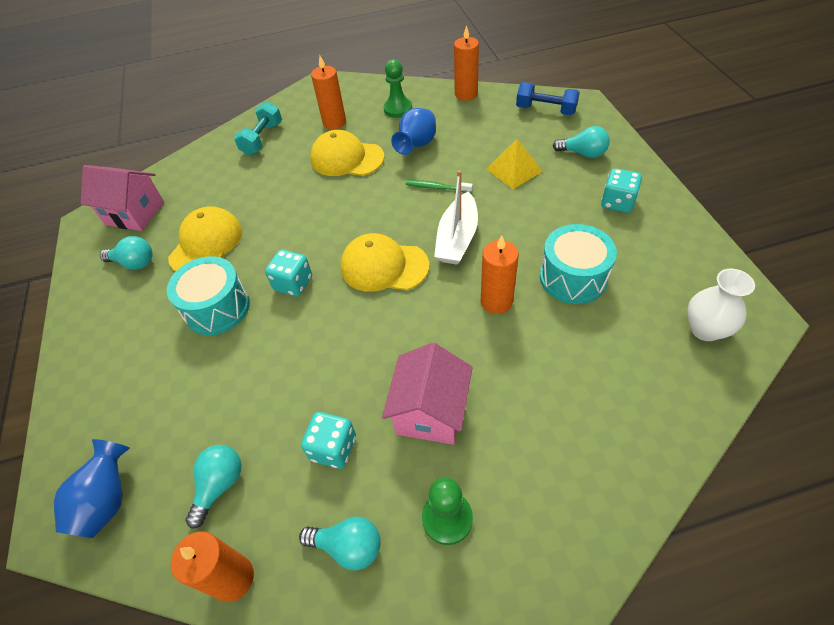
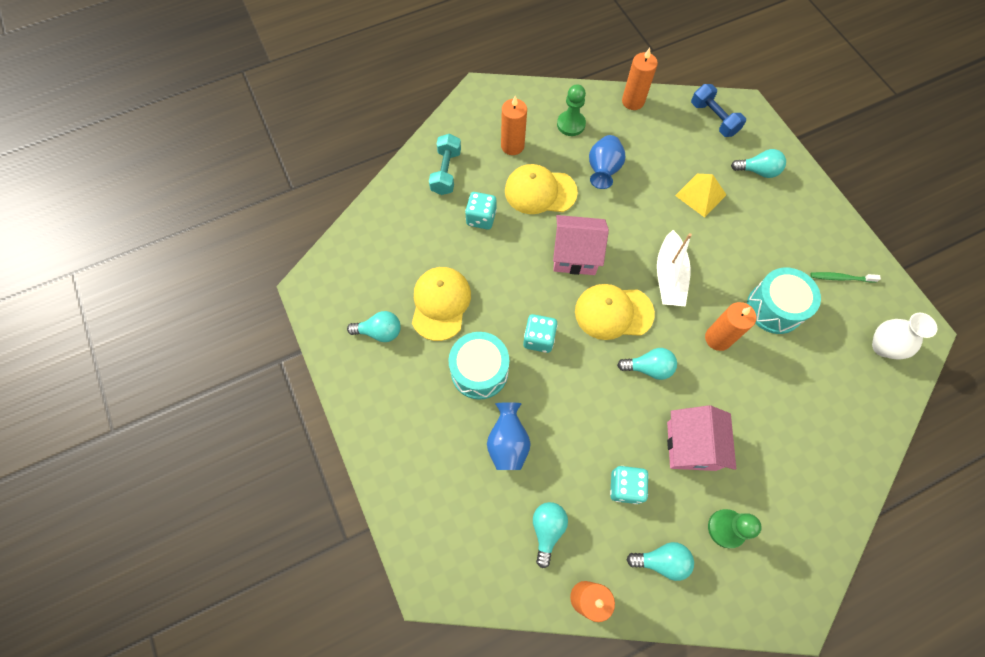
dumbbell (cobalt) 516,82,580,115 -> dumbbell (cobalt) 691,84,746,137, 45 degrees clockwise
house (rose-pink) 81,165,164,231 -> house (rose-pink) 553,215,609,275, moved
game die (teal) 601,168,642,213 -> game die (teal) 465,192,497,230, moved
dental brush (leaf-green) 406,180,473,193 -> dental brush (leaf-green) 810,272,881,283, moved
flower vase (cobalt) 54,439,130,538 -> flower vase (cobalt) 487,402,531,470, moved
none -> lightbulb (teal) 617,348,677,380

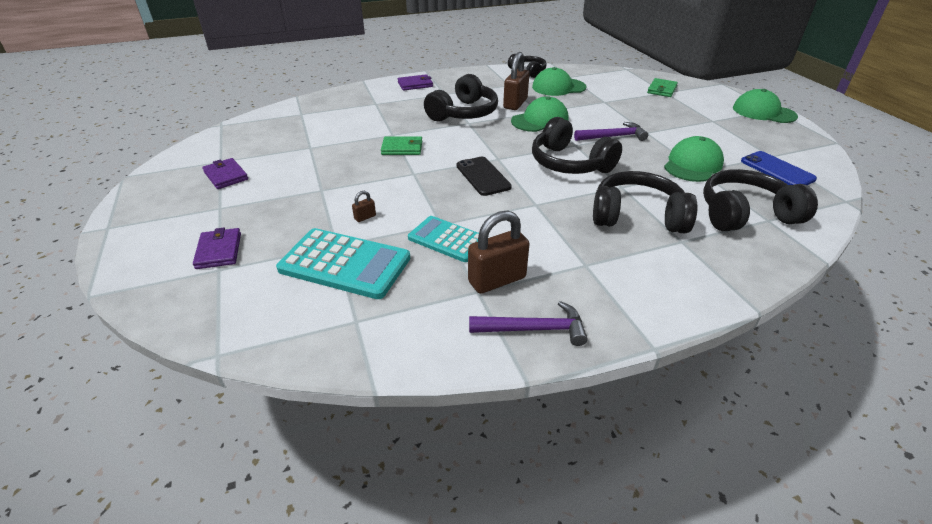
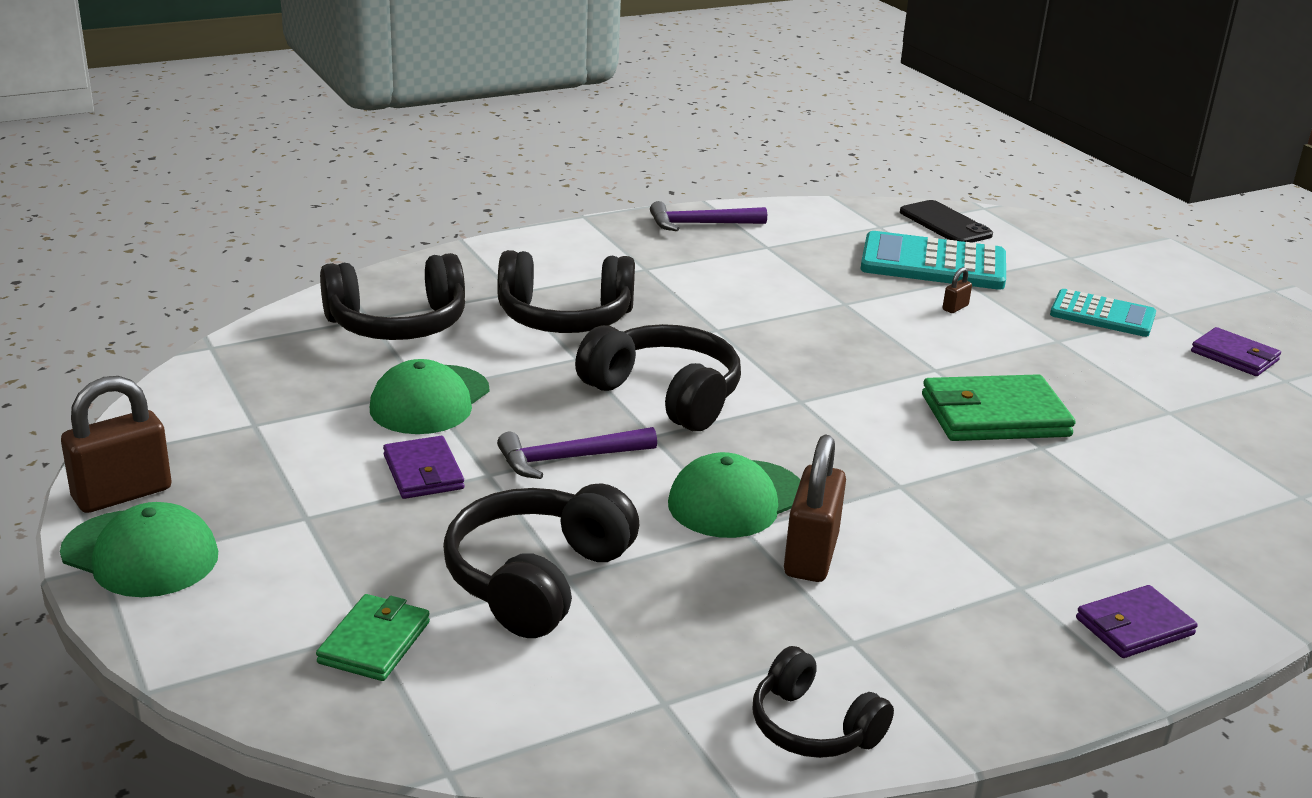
baseball cap (leaf-green) 532,67,587,96 -> none
headset (ebony) 424,74,498,122 -> headset (ebony) 443,483,639,638, moved
billfold (leaf-green) 381,136,422,155 -> billfold (leaf-green) 922,374,1076,441, x1.65
mobile phone (cobalt) 741,151,817,185 -> none
mobile phone (ebony) 456,157,512,196 -> mobile phone (ebony) 900,200,993,243, moved
padlock (brown) 468,211,530,294 -> padlock (brown) 61,376,172,513, moved
adding machine (teal) 408,216,479,262 -> adding machine (teal) 1050,289,1156,337, moved
billfold (royal purple) 193,228,241,269 -> billfold (royal purple) 383,436,464,499, moved

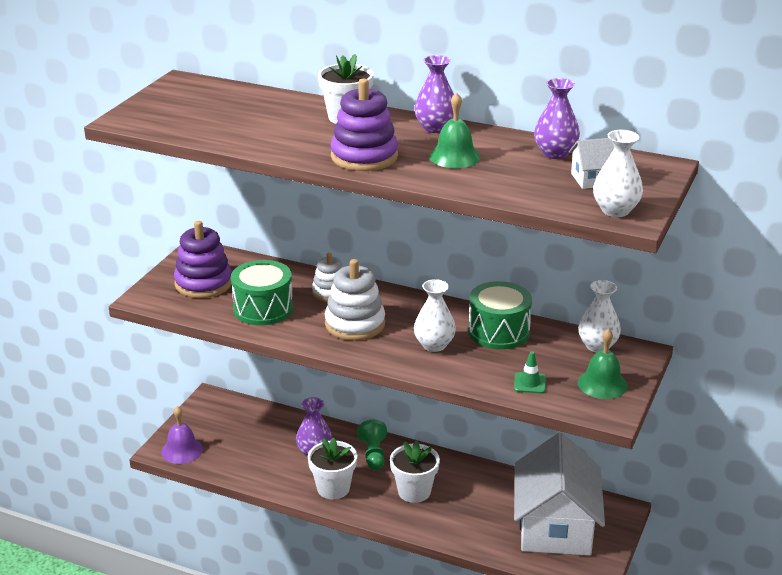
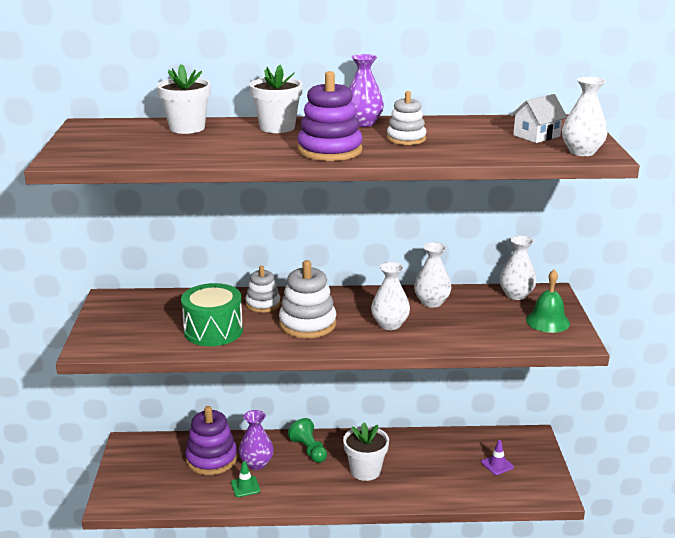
flower vase (royal purple) 534,78,580,159 -> none
bell (leaf-green) 429,93,481,168 -> stacking rings (white) 387,91,427,145
stacking rings (royal purple) 174,221,232,298 -> stacking rings (royal purple) 185,406,238,475, moved
snare drum (leaf-green) 468,281,532,349 -> flower vase (white) 414,242,451,308
road cone (leaf-green) 514,351,546,393 -> road cone (leaf-green) 231,461,260,497, moved
bell (royal purple) 161,406,203,464 -> none
house (white) 514,433,605,556 -> road cone (royal purple) 481,440,514,475
flower pot (white) 308,437,357,499 -> flower pot (white) 157,64,211,134, moved

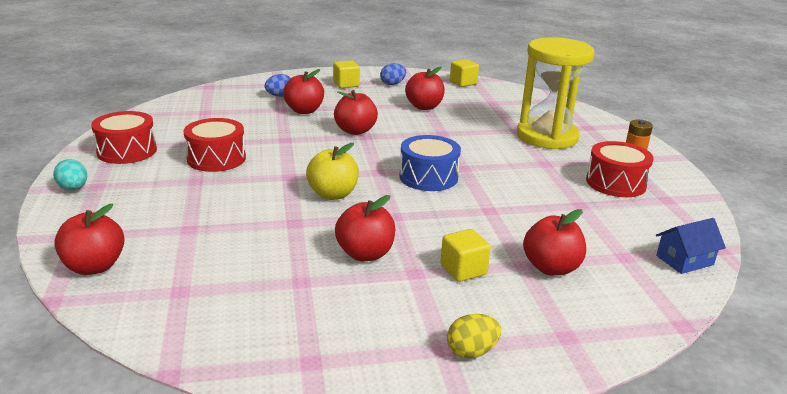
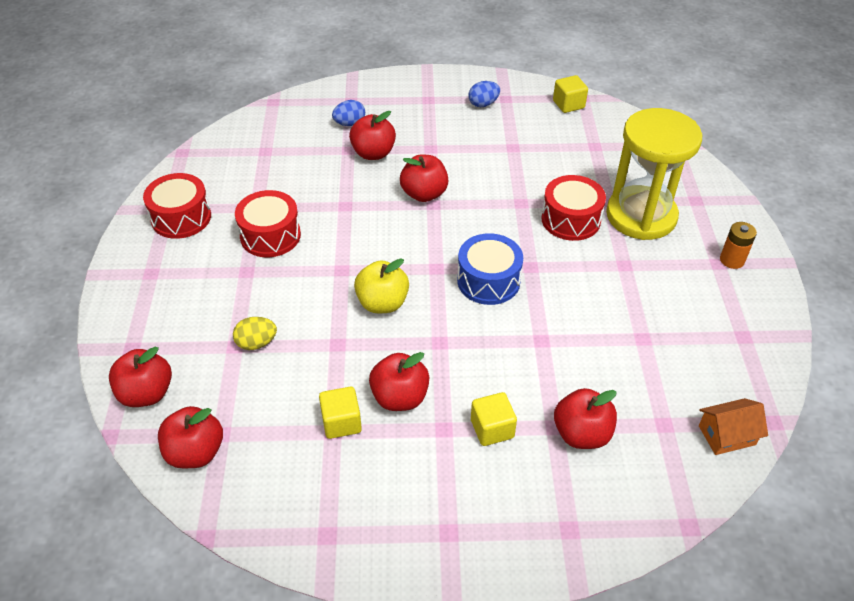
cube (bright yellow) 333,60,360,88 -> cube (bright yellow) 319,387,362,439, moved
toy apple (red) 405,66,445,110 -> toy apple (red) 158,406,223,468, moved
snare drum (red) 586,141,654,197 -> snare drum (red) 541,175,606,241, moved
egg (teal) 53,159,87,191 -> none
house (cobalt) 656,218,726,274 -> house (bright orange) 699,398,768,455
egg (bright yellow) 447,314,501,358 -> egg (bright yellow) 233,317,277,350, moved

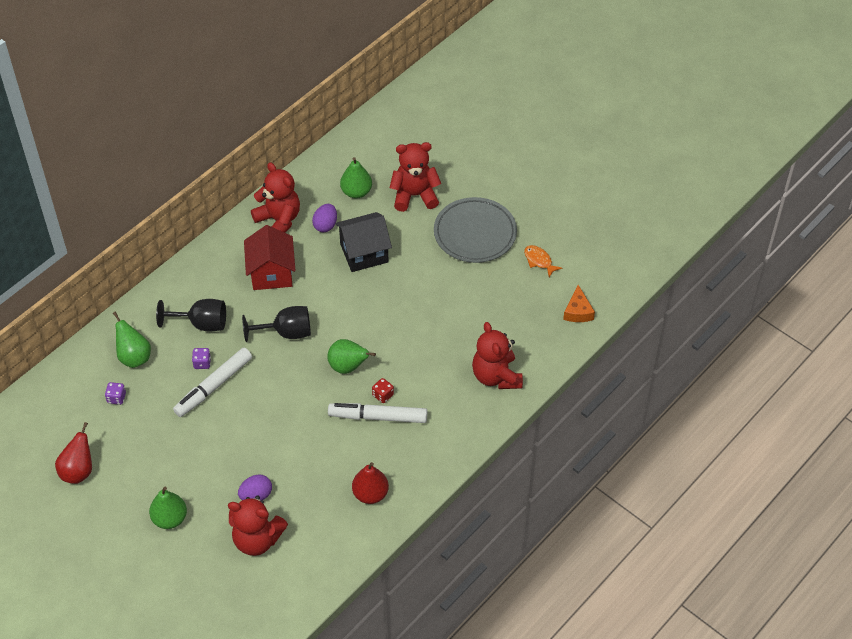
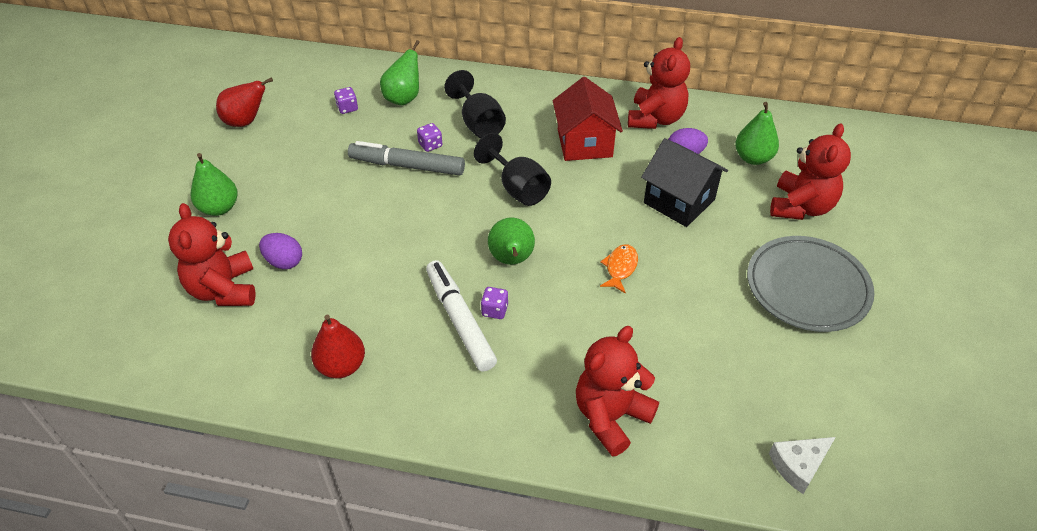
stuffed bear (red) 390,142,441,212 -> stuffed bear (red) 770,123,851,220, 60 degrees clockwise
house (red) 244,225,296,290 -> house (red) 553,77,623,161, 60 degrees counterclockwise
fish figure (bright orange) 524,245,562,277 -> fish figure (bright orange) 600,244,638,294, moved
cheese (bright orange) 563,285,595,322 -> cheese (white) 769,437,836,494
marker (white) 173,348,252,417 -> marker (gray) 348,141,465,176
game die (red) 372,378,394,403 -> game die (royal purple) 481,287,508,319

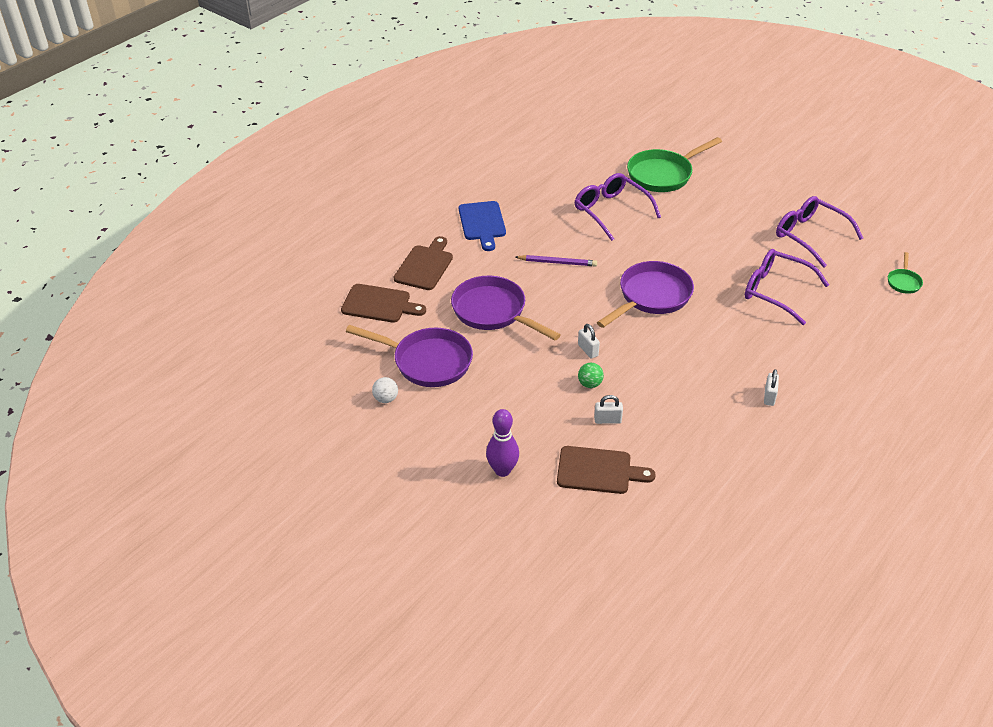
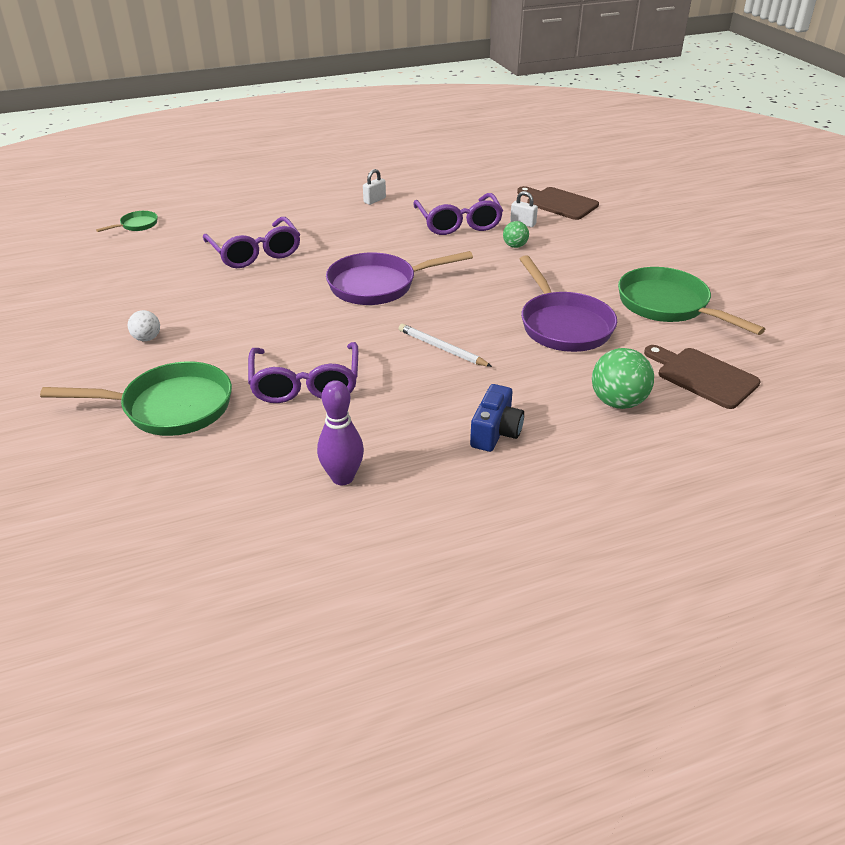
glasses (royal purple) 776,196,863,268 -> glasses (royal purple) 413,193,503,235, moved
cutting board (cobalt) 459,201,506,251 -> camera (cobalt) 470,384,524,452
cutting board (brown) 394,236,453,290 -> play ball (leaf-green) 592,348,654,409
wooden pencil (royal purple) 515,255,597,267 -> wooden pencil (white) 398,324,492,367
padlock (white) 578,324,600,359 -> none
pan (royal purple) 346,325,473,387 -> pan (leaf-green) 618,267,765,335
play ball (white) 372,377,398,403 -> play ball (white) 128,310,160,341, moved
bowling pin (royal purple) 486,409,519,477 -> bowling pin (royal purple) 317,380,364,485, moved

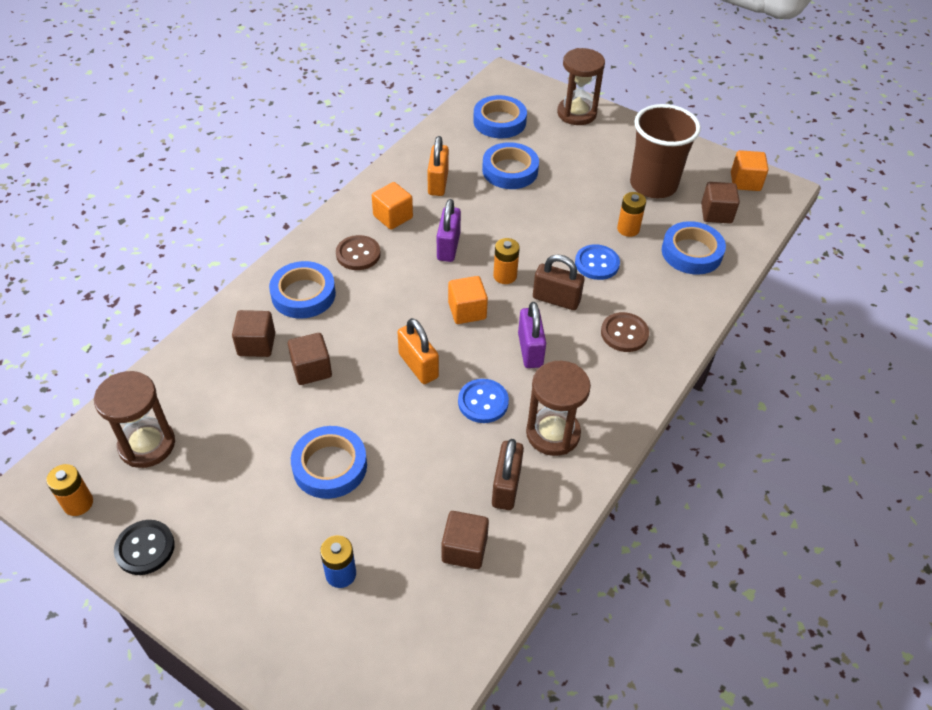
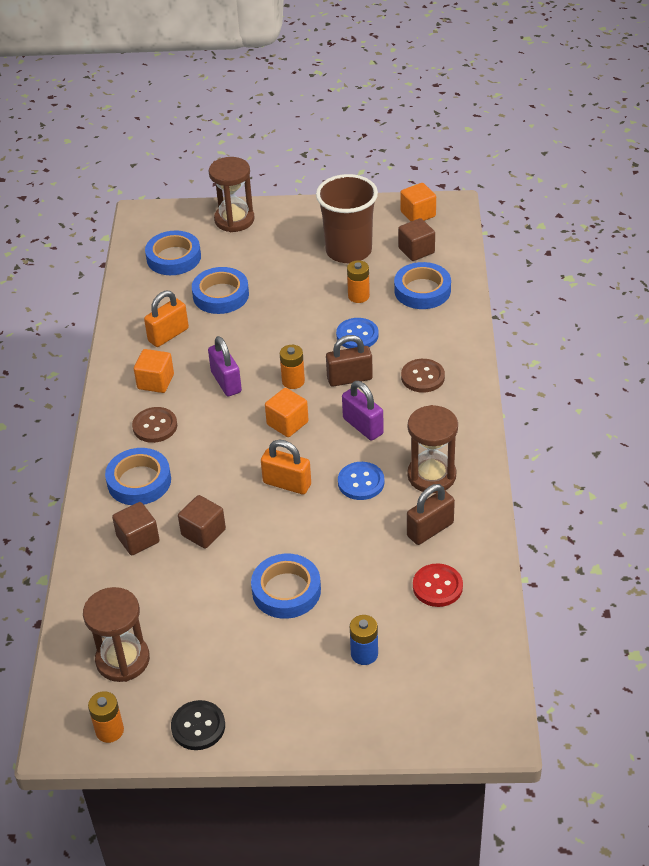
padlock (bright orange) 427,136,449,196 -> padlock (bright orange) 144,291,189,347, 75 degrees clockwise
padlock (brown) 492,439,524,510 -> padlock (brown) 407,484,455,545, 75 degrees clockwise
cube (brown) 442,511,489,569 -> sewing button (red) 413,563,463,607

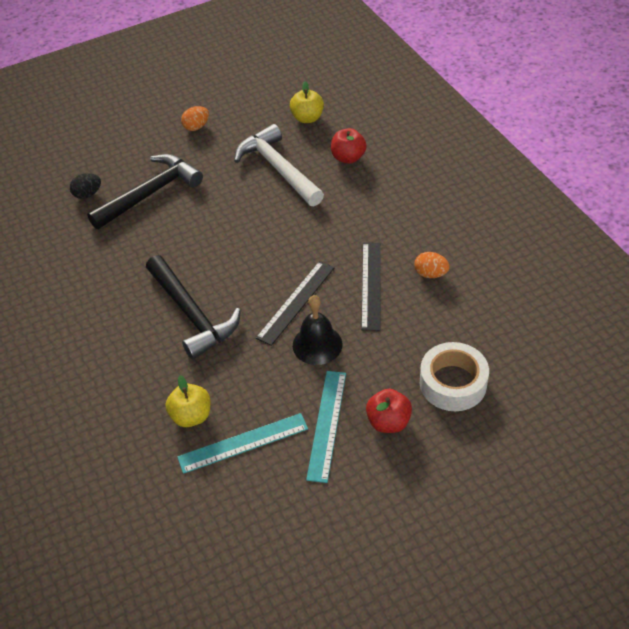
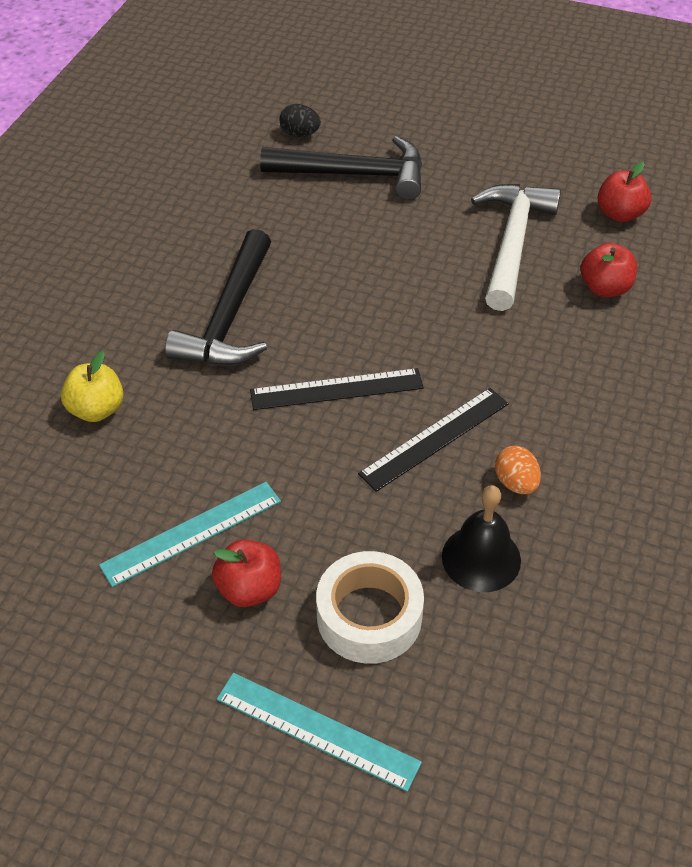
toy apple (bright yellow) 290,81,324,123 -> toy apple (red) 598,162,651,222
egg (bright orange) 181,106,209,131 -> none
bell (ebony) 293,295,342,365 -> bell (ebony) 442,485,521,592, moved
straightedge (teal) 177,413,308,474 -> straightedge (teal) 217,673,422,792, moved

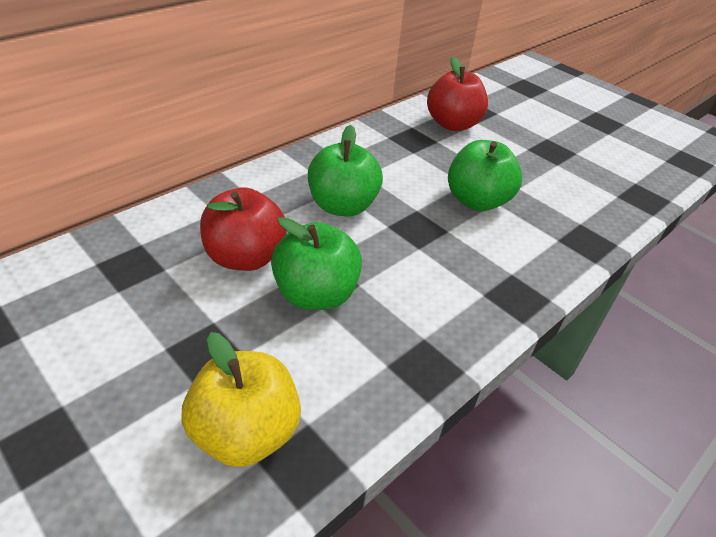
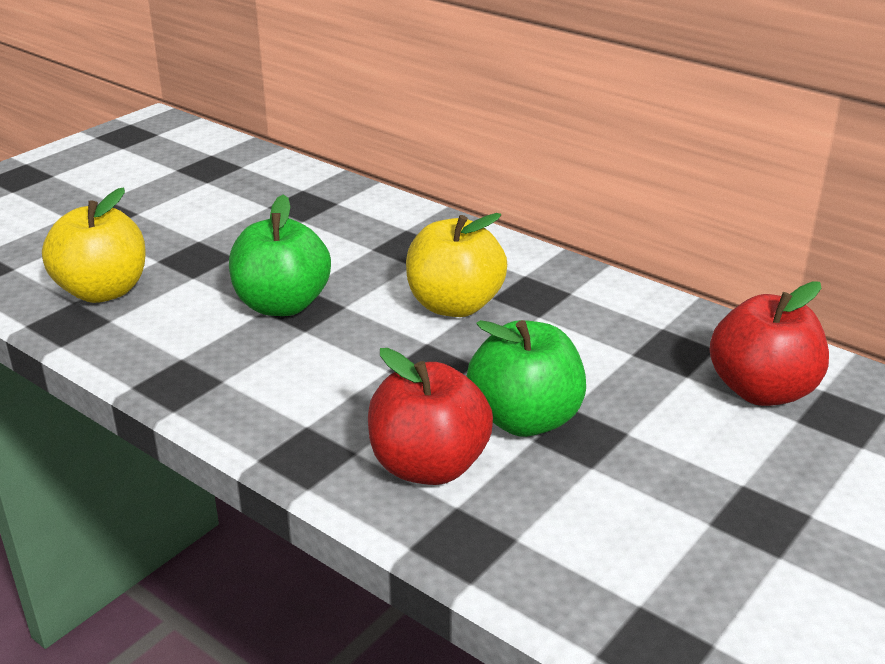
toy apple (leaf-green) 308,125,383,216 -> toy apple (bright yellow) 406,213,507,317
toy apple (red) 200,187,287,271 -> toy apple (red) 368,348,493,485, moved

